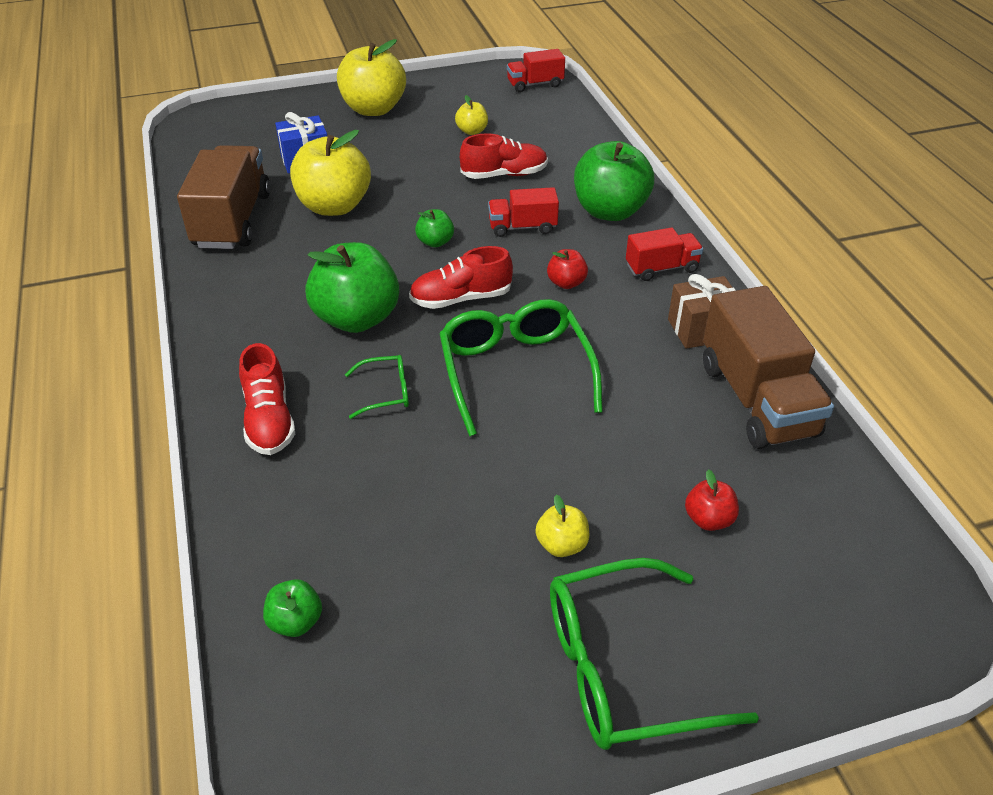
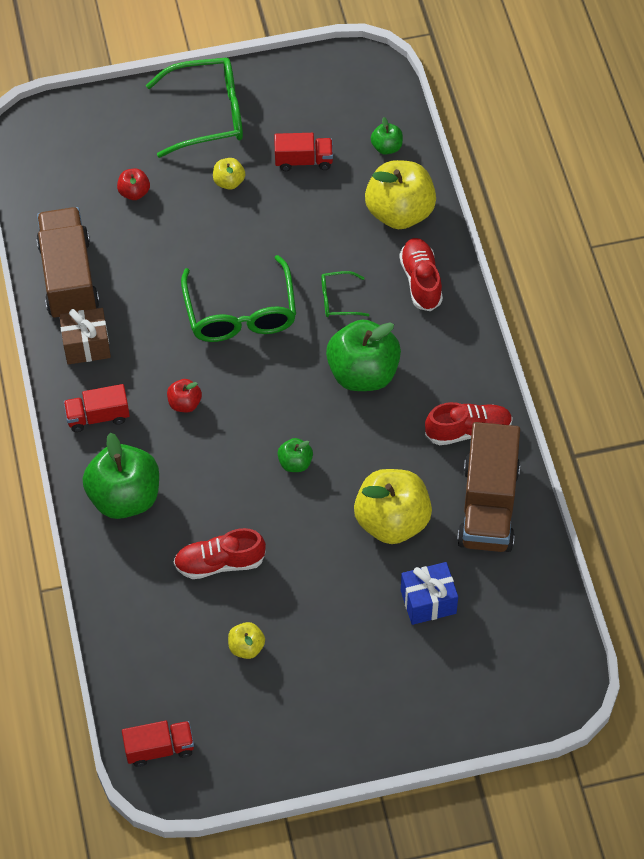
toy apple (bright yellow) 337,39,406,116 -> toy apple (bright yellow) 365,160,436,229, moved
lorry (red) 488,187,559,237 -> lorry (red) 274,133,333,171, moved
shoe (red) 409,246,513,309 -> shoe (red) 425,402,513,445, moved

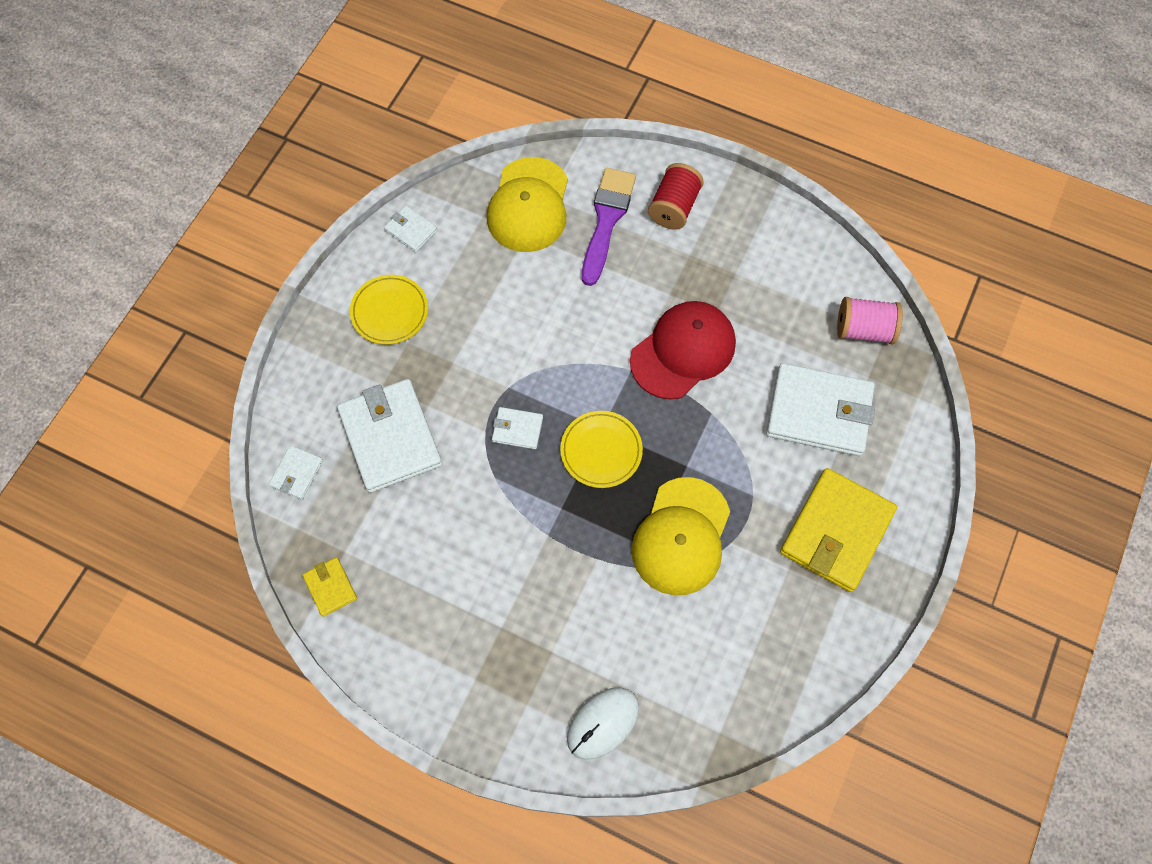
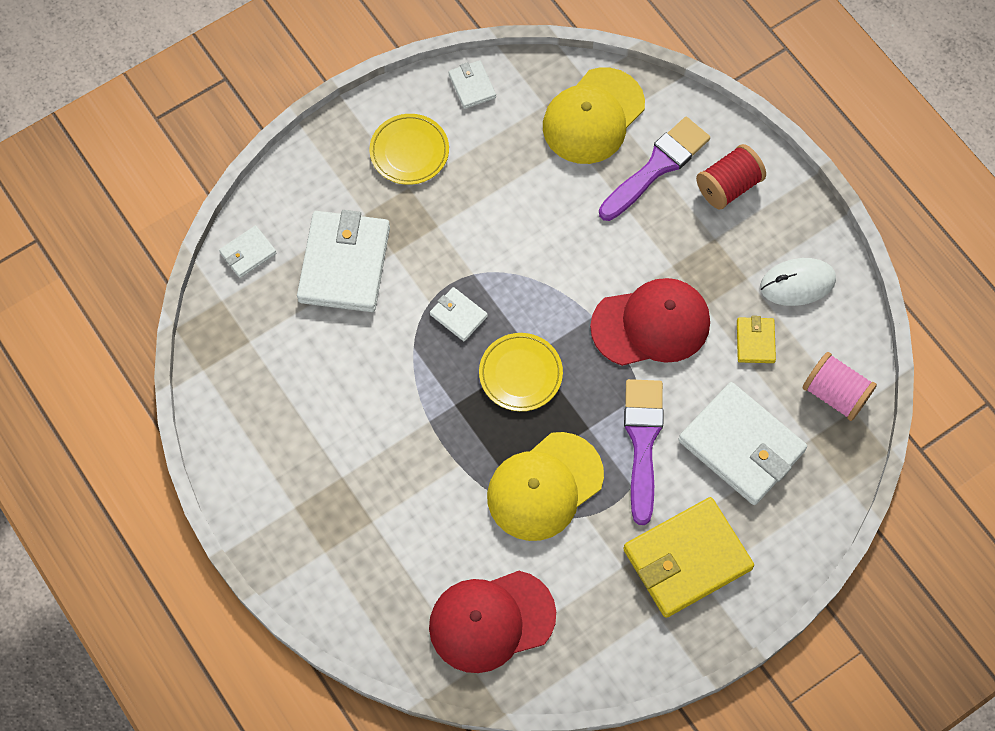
billfold (bright yellow) 303,557,357,617 -> billfold (bright yellow) 737,316,776,363, moved
computer mouse (white) 567,687,639,760 -> computer mouse (white) 760,258,836,306, moved
none -> brush (royal purple) 624,379,664,525
none -> baseball cap (red) 429,571,556,673

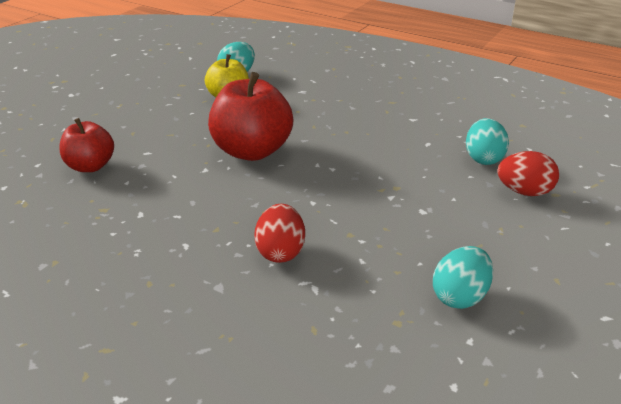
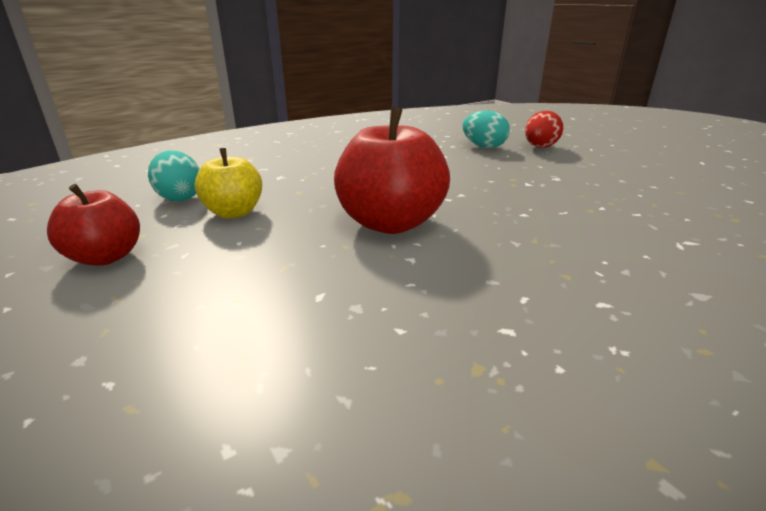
toy apple (red) 60,118,114,172 -> toy apple (red) 47,184,140,266, moved
egg (red) 254,204,305,263 -> none
egg (teal) 433,246,493,309 -> none

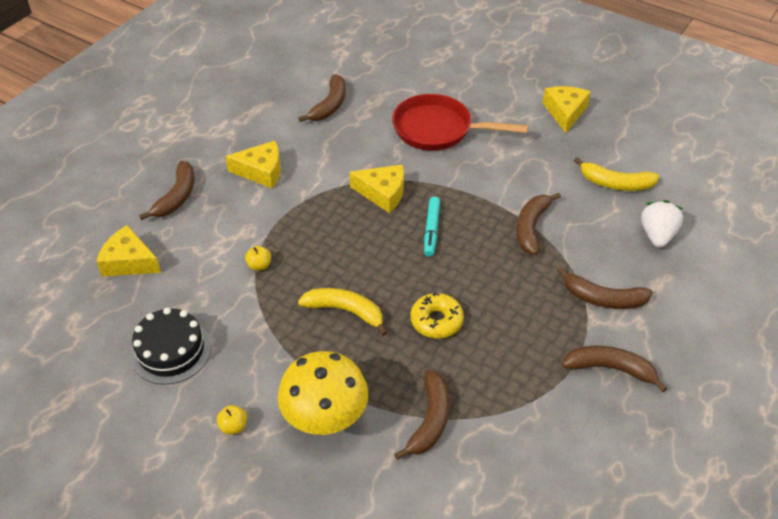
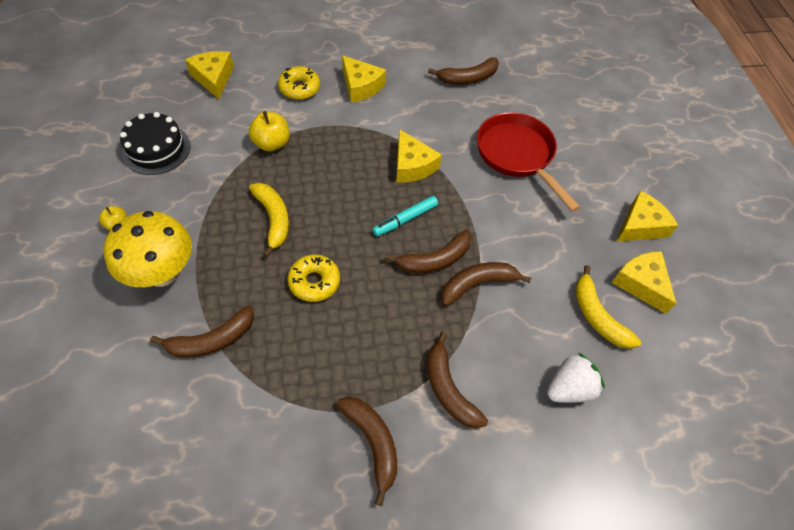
toy banana (brown) 139,161,194,220 -> toy banana (brown) 385,230,471,273, moved
toy apple (bright yellow) 245,246,271,271 -> toy apple (bright yellow) 249,111,289,152, x1.72
none -> doughnut (bright yellow) 278,66,320,100
none -> cheese (bright yellow) 612,251,677,314

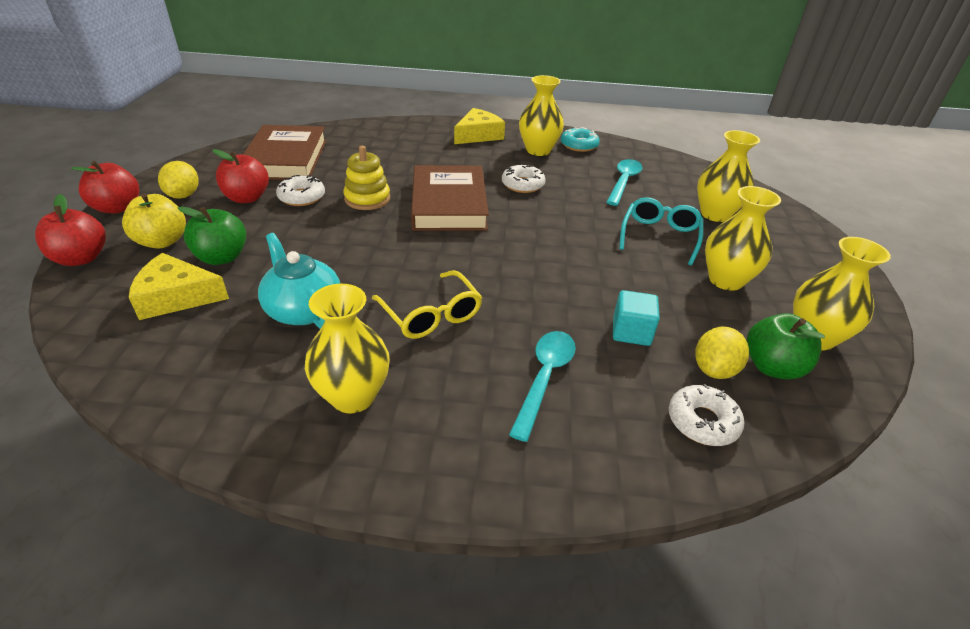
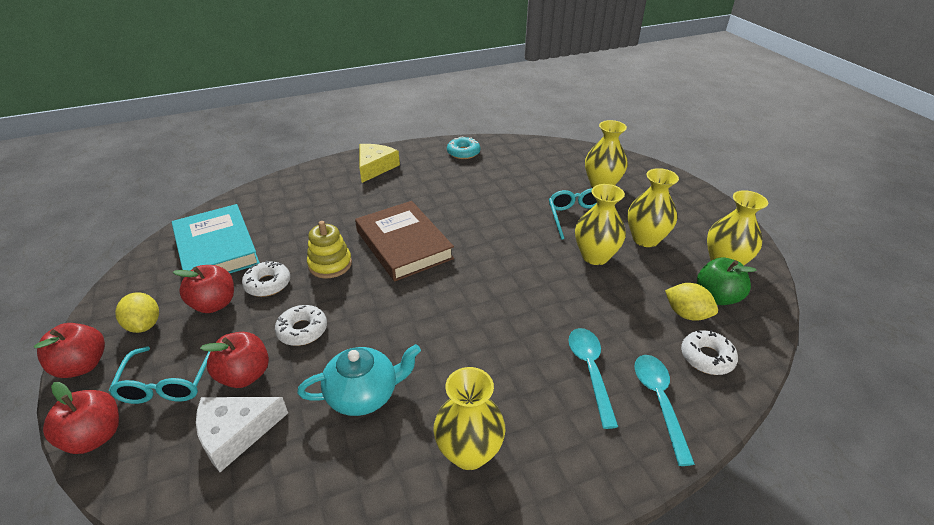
flower vase (bright yellow) 519,75,564,156 -> flower vase (bright yellow) 575,184,626,265, moved
hardcover (brown) 243,125,327,180 -> hardcover (teal) 172,204,260,273
teaspoon (teal) 607,159,643,206 -> teaspoon (teal) 635,355,695,466, moved
doughnut (white) 502,165,545,193 -> doughnut (white) 275,305,327,346, moved
toy apple (bright yellow) 122,193,186,248 -> glasses (teal) 109,346,210,404
toy apple (leaf-green) 178,206,246,265 -> toy apple (red) 200,332,269,388
tea pot (teal) 258,233,340,329 -> tea pot (teal) 297,344,421,416, 135 degrees clockwise
cheese (bright yellow) 129,253,229,320 -> cheese (white) 196,397,288,472
glasses (bright yellow) 372,270,482,339 -> none
cube (teal) 613,290,660,346 -> none
toy lemon (bright yellow) 695,327,749,379 -> toy lemon (bright yellow) 665,283,718,321, 60 degrees counterclockwise

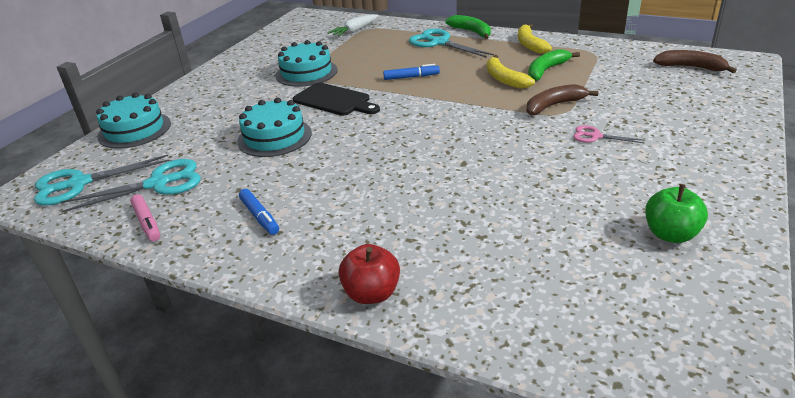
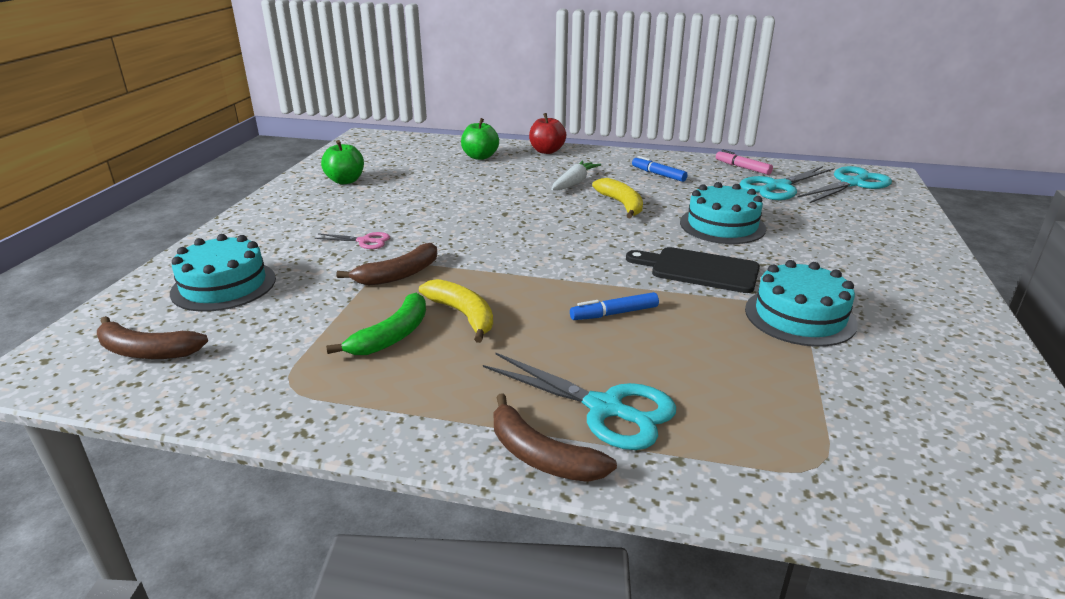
carrot (white) 327,14,378,37 -> carrot (white) 551,161,601,191, moved
toy banana (leaf-green) 445,15,491,39 -> toy banana (brown) 494,393,617,482
toy banana (bright yellow) 518,23,552,54 -> toy banana (bright yellow) 592,178,643,219, moved
gateau (teal) 96,93,171,149 -> gateau (teal) 170,234,276,312, moved
none -> toy apple (leaf-green) 461,118,499,160

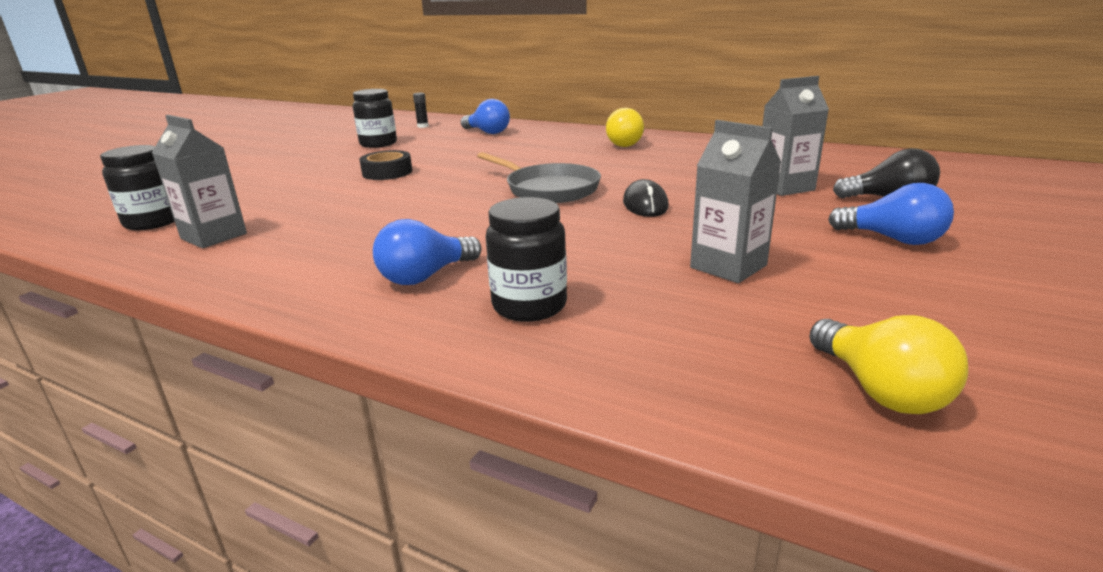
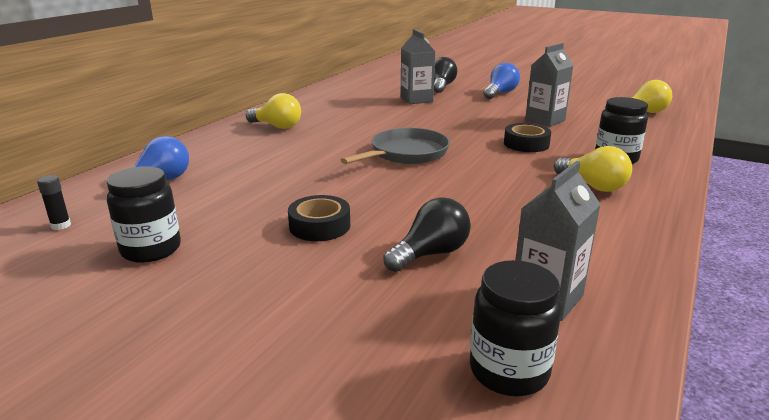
computer mouse (ebony) 623,179,669,217 -> none
lightbulb (cobalt) 373,219,482,285 -> lightbulb (bright yellow) 554,146,632,192
none -> sticky tape (ebony) 504,123,551,152
none -> lightbulb (ebony) 383,197,471,272

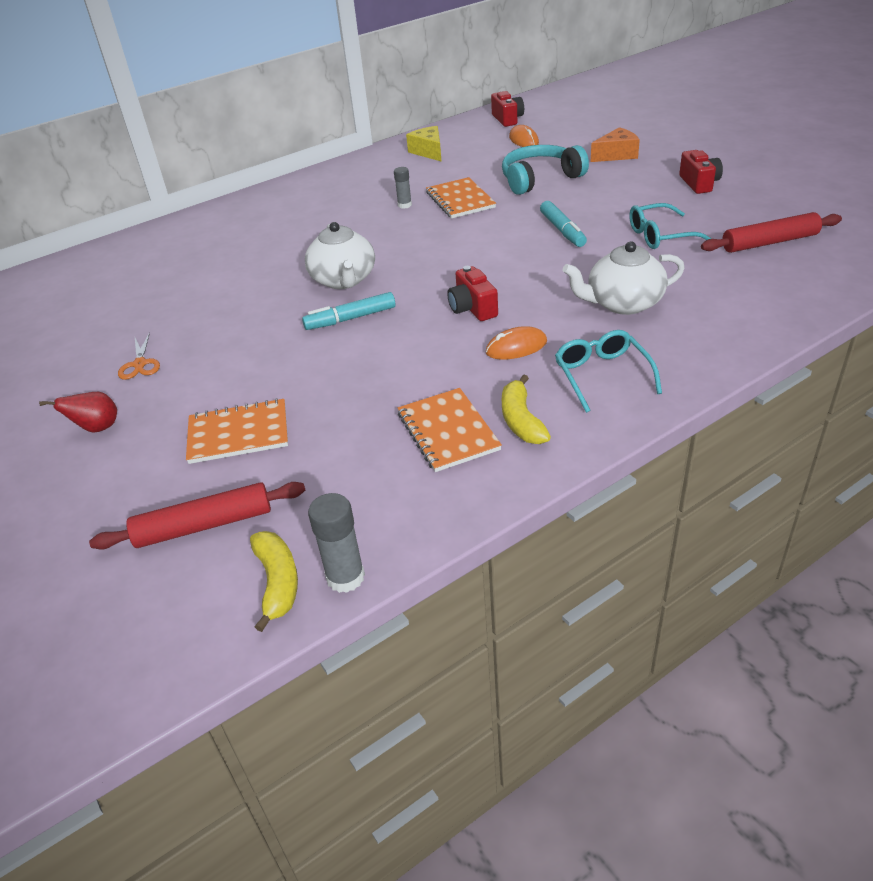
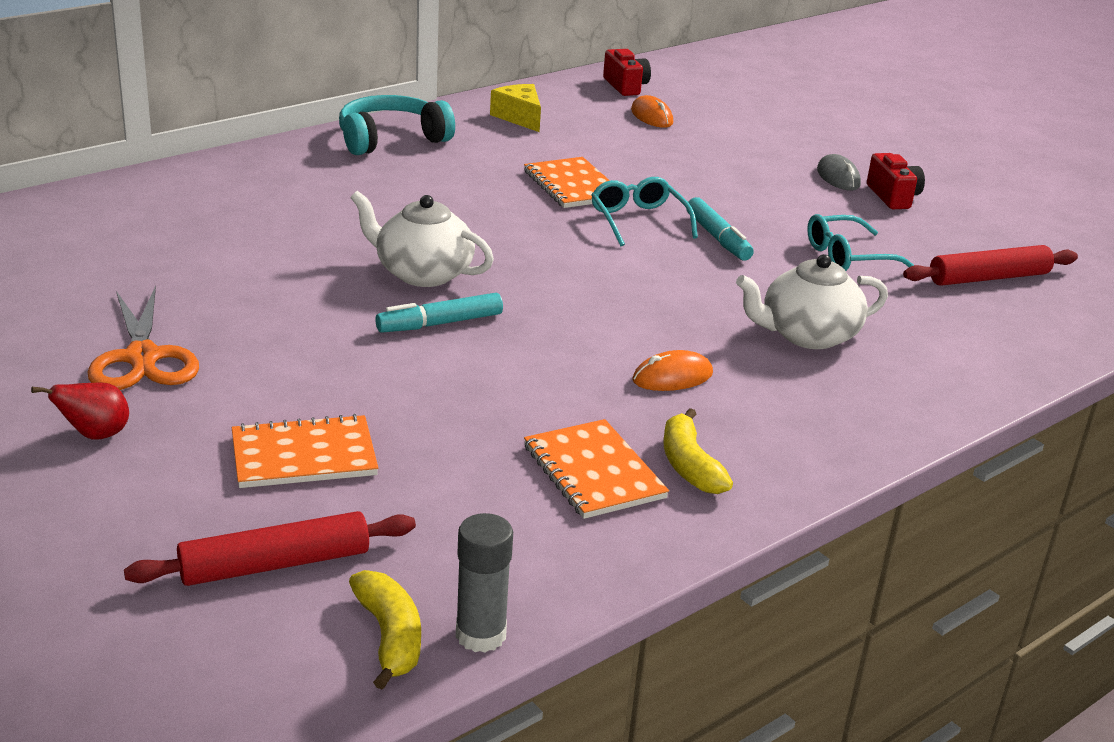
cheese (bright orange) 591,127,640,162 -> none
headset (teal) 502,145,589,195 -> headset (teal) 339,95,455,155, moved
glue (gray) 394,167,412,209 -> none
tea pot (white) 305,222,375,289 -> tea pot (white) 350,191,494,287, 135 degrees clockwise
camera (red) 447,266,498,321 -> none
glasses (teal) 555,330,662,413 -> glasses (teal) 591,177,698,246, moved
shears (bright orange) 118,332,160,380 -> shears (bright orange) 88,286,199,390, x1.81
none -> computer mouse (gray) 817,154,861,191

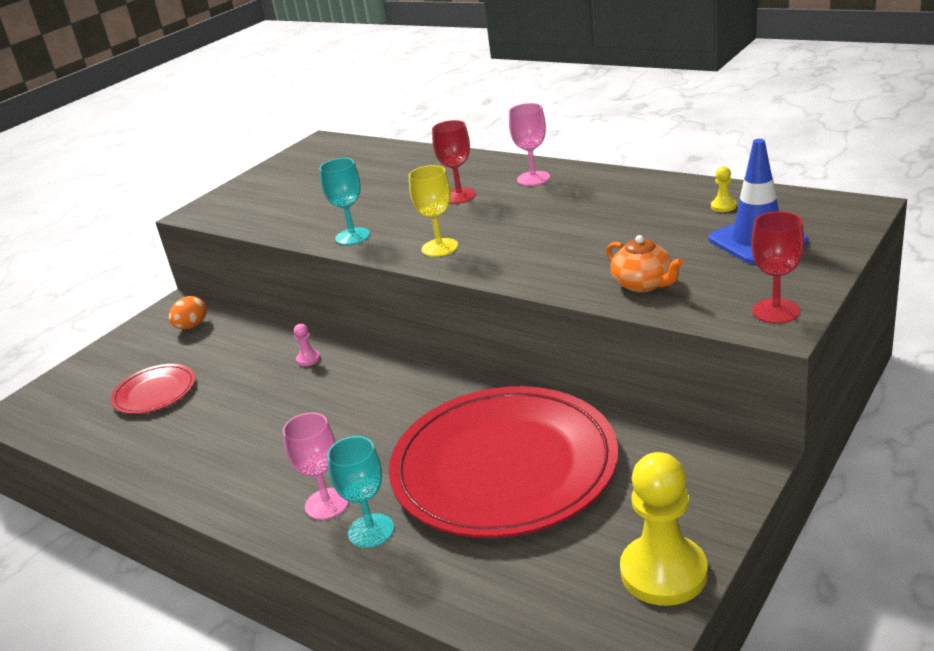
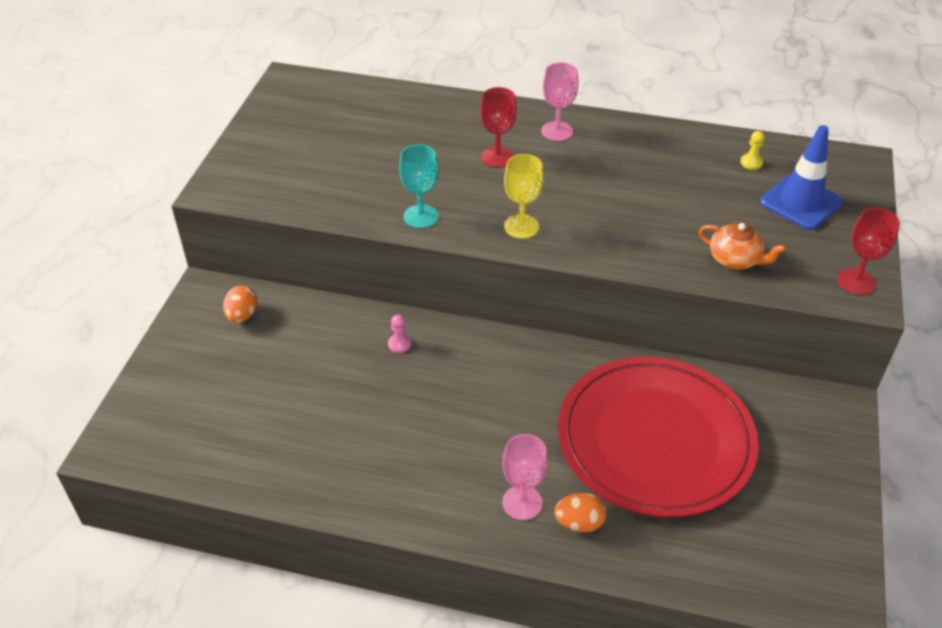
dinner plate (red) 111,364,195,414 -> none
goblet (teal) 327,436,394,548 -> egg (bright orange) 554,493,606,532
pawn (bright yellow) 620,452,708,606 -> none

